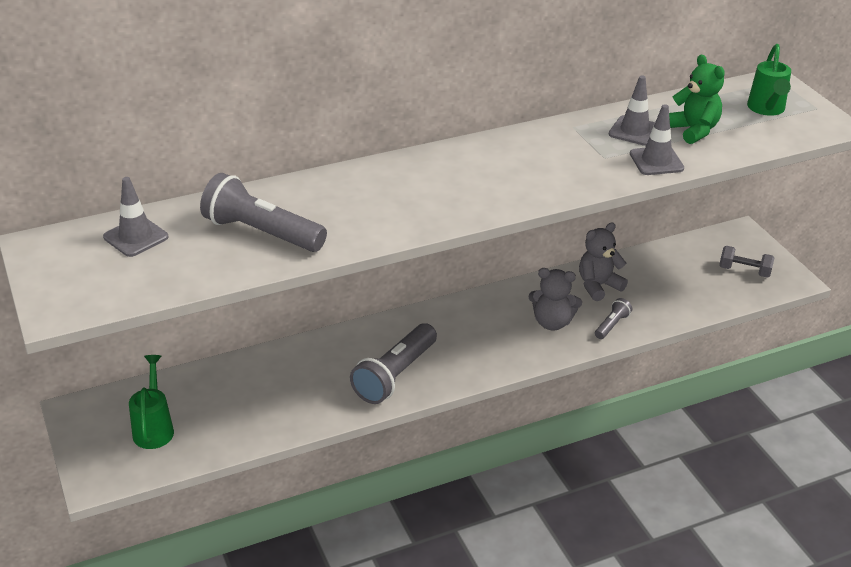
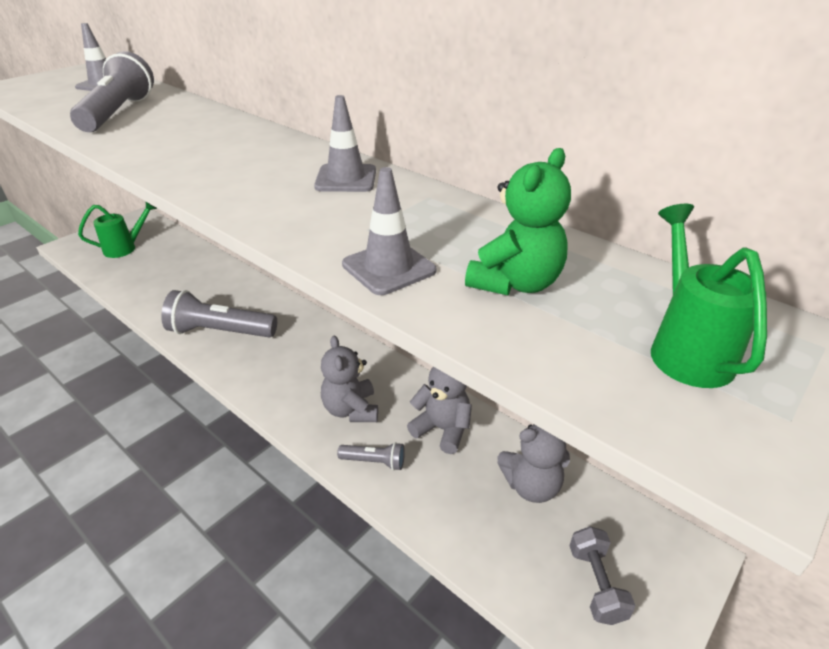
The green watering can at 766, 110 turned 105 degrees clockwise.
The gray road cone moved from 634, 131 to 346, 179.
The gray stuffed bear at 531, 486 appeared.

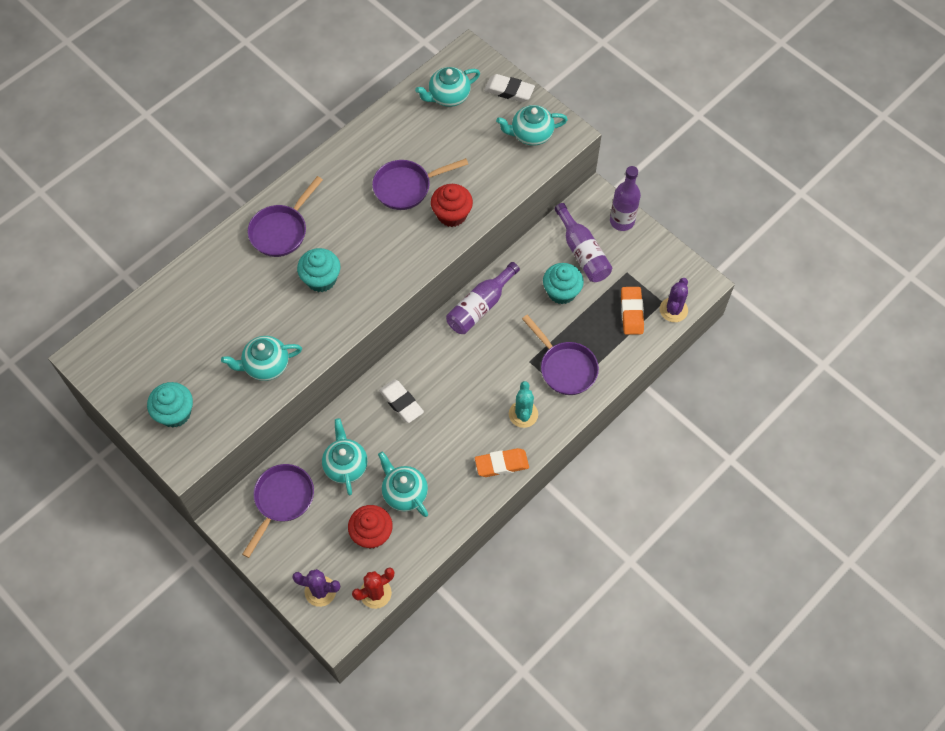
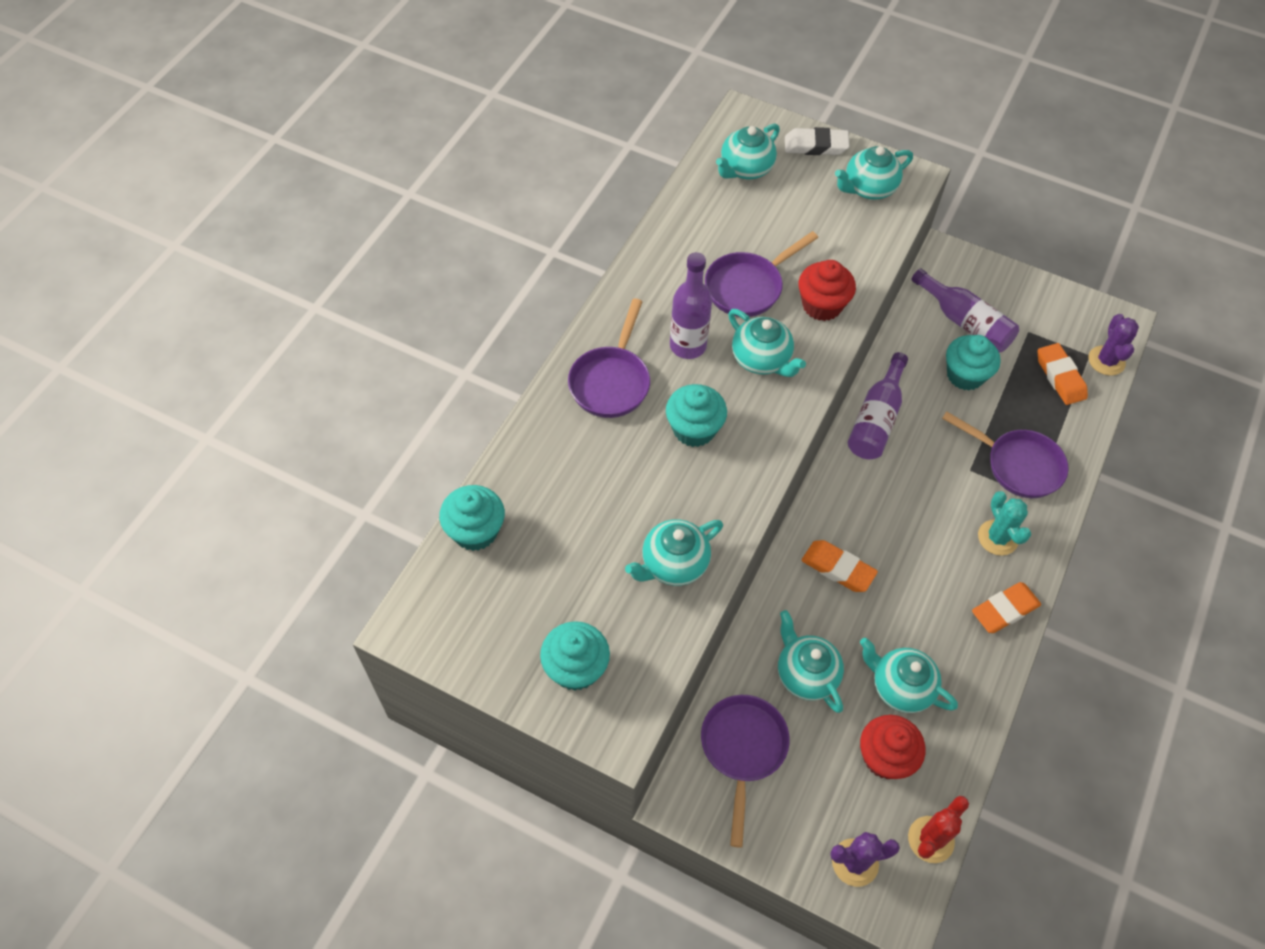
The violet flask moved from 622, 221 to 688, 345.
The white gum eraser at 401, 403 became the bright orange gum eraser at 838, 568.
The aqua china teapot at 761, 359 appeared.
The aqua fairy cake at 475, 531 appeared.

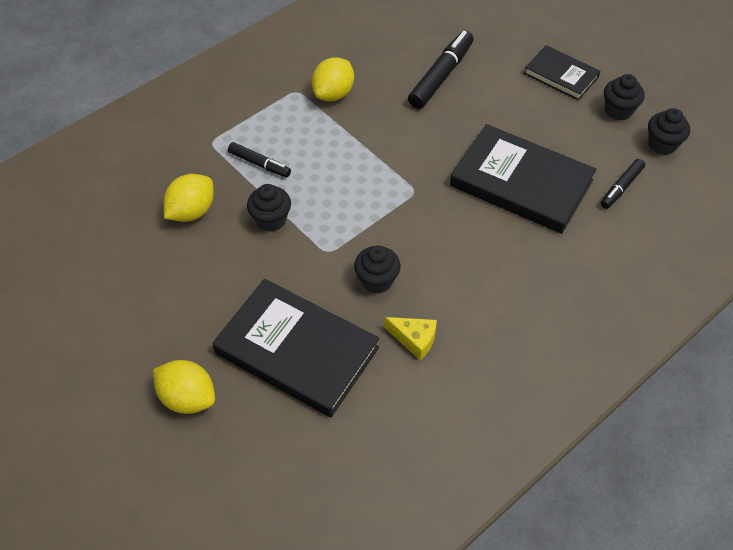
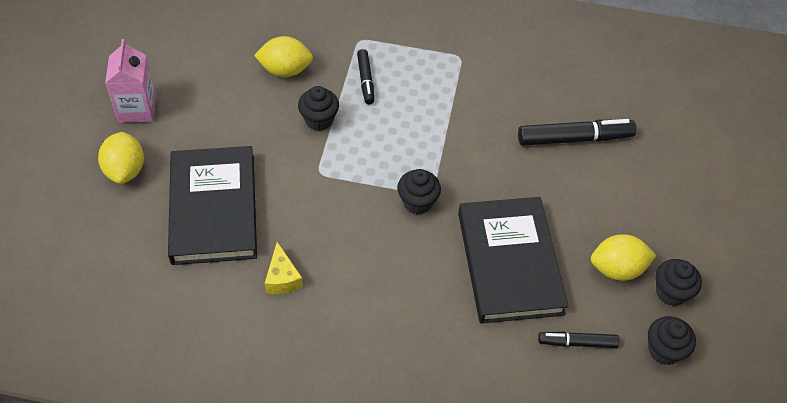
The ebony book at 561, 75 disappeared.
The yellow citrus fruit moved from 333, 94 to 617, 269.
The ebony fairy cake moved from 377, 280 to 417, 202.
The pink carton at 137, 109 appeared.

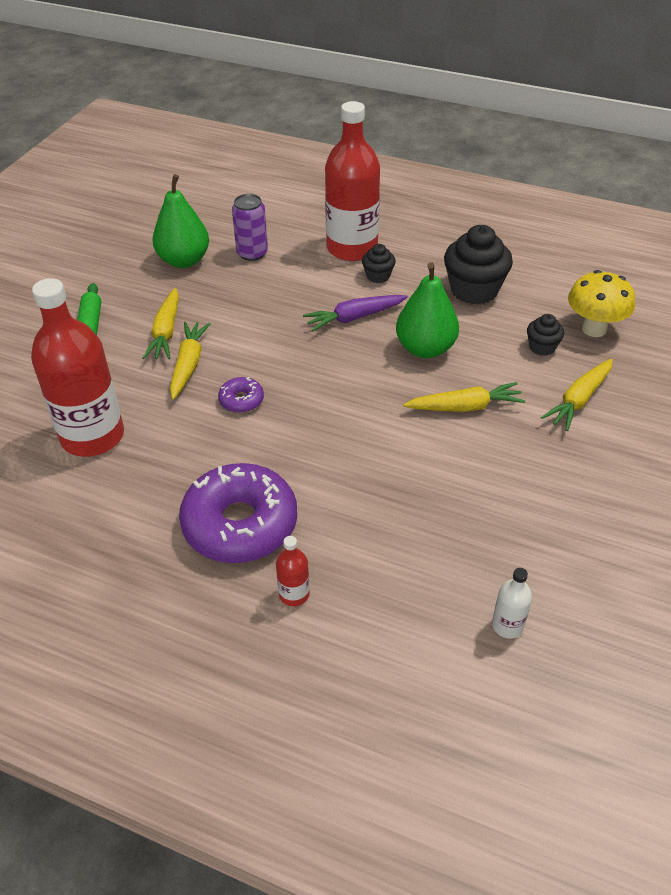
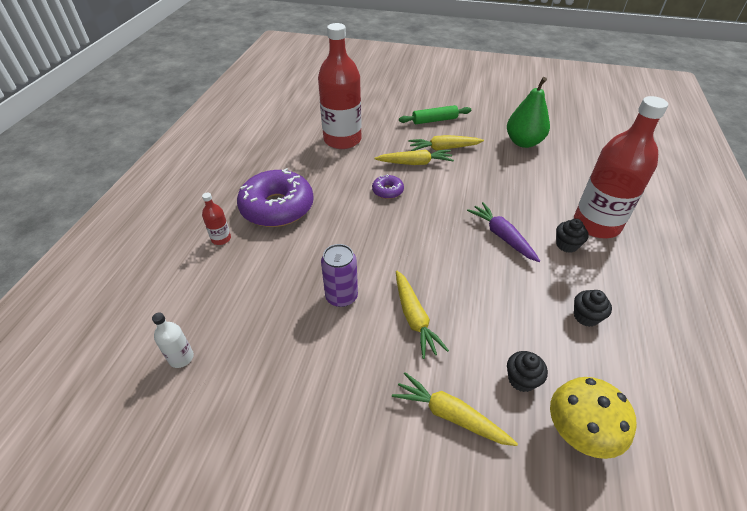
The violet tin moved from 252, 253 to 341, 296.
The ebony fairy cake at 474, 290 changed to 0.51 times the size.
The green pear at 425, 348 disappeared.

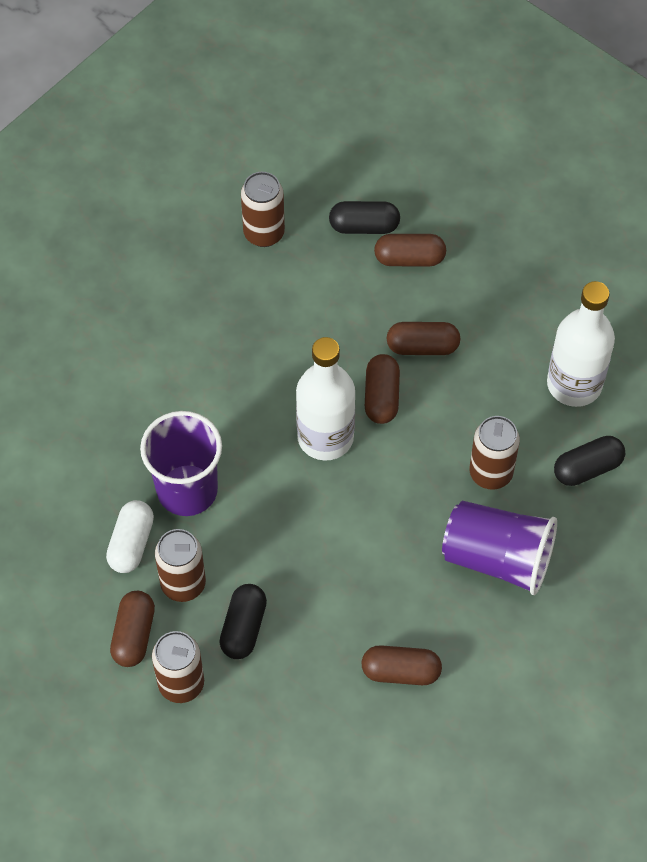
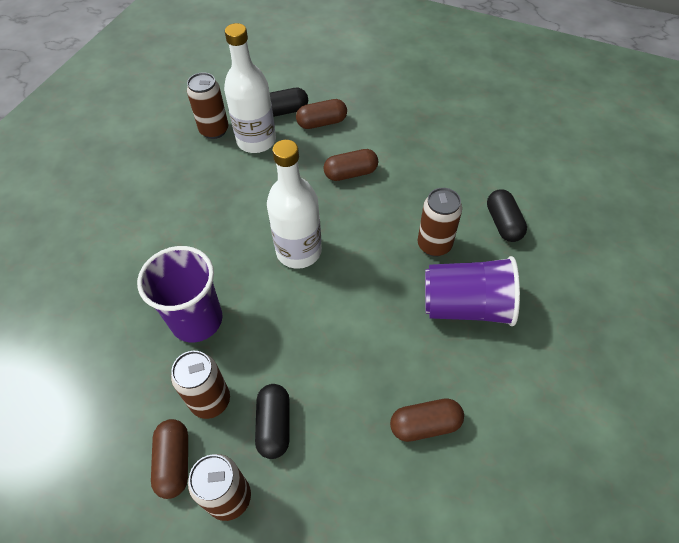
The white flask moved from 574, 384 to 256, 141.
The dark brown pill shape at 381, 397 disappeared.
The ebony pill shape at 587, 468 turned 60 degrees counterclockwise.
The white pill shape at 131, 543 disappeared.

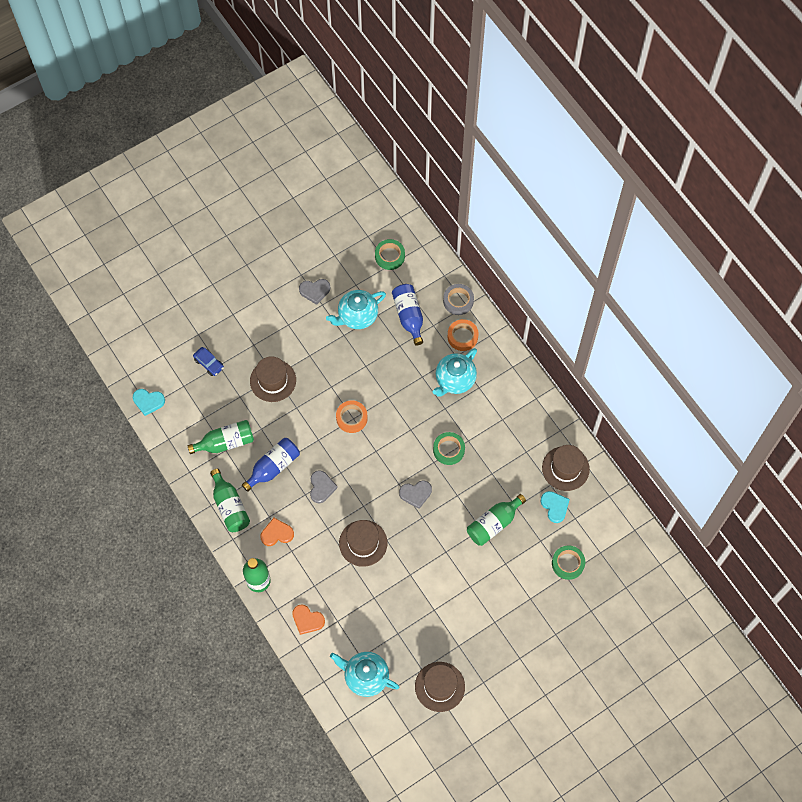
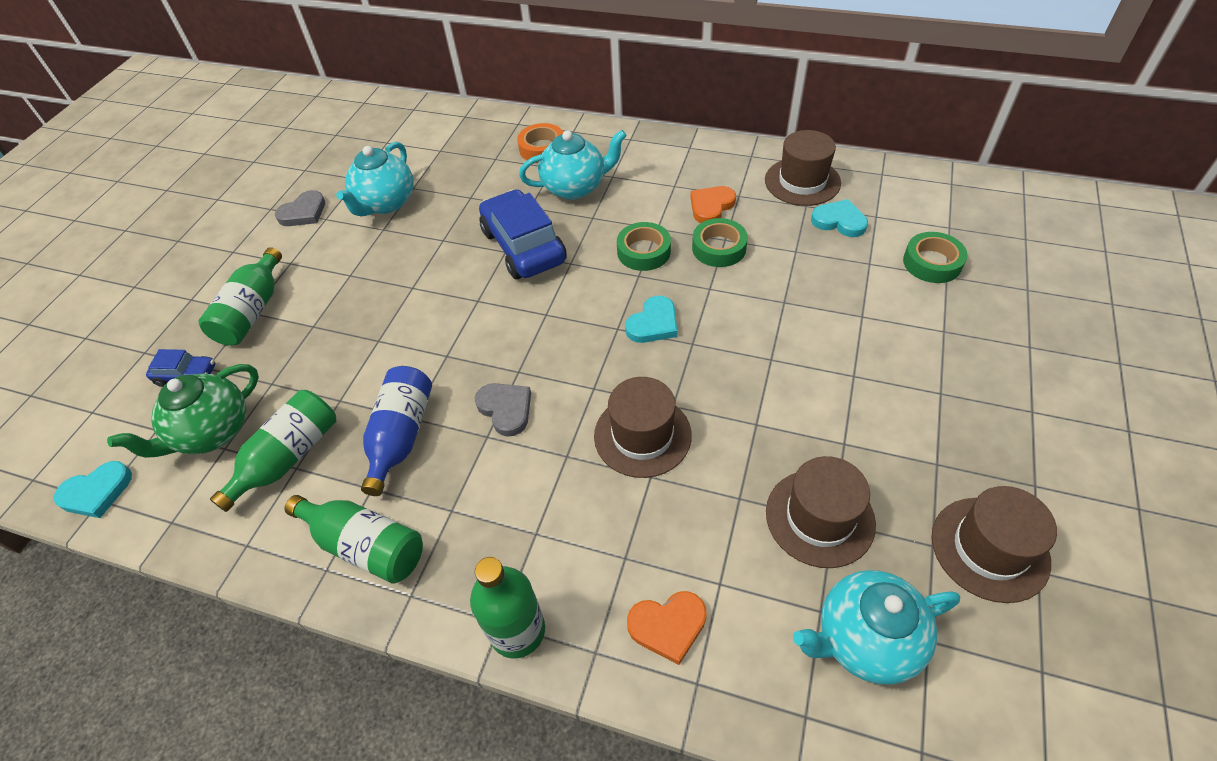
The green sticky tape moved from 389, 256 to 719, 248.
The royal blue flask at 409, 316 disappeared.
The gray sticky tape at 458, 301 disappeared.
The aqua china teapot at 454, 380 turned 105 degrees counterclockwise.
The dark brown tall hat moved from 273, 380 to 819, 517.
The bright orange sticky tape at 351, 418 disappeared.
The gray love heart at 415, 494 became the aqua love heart at 653, 323.
The green flask moved from 494, 523 to 253, 311.
The bright orange love heart moved from 277, 533 to 711, 206.
The royal blue toy car at 524, 246 appeared.
The green china teapot at 213, 432 appeared.

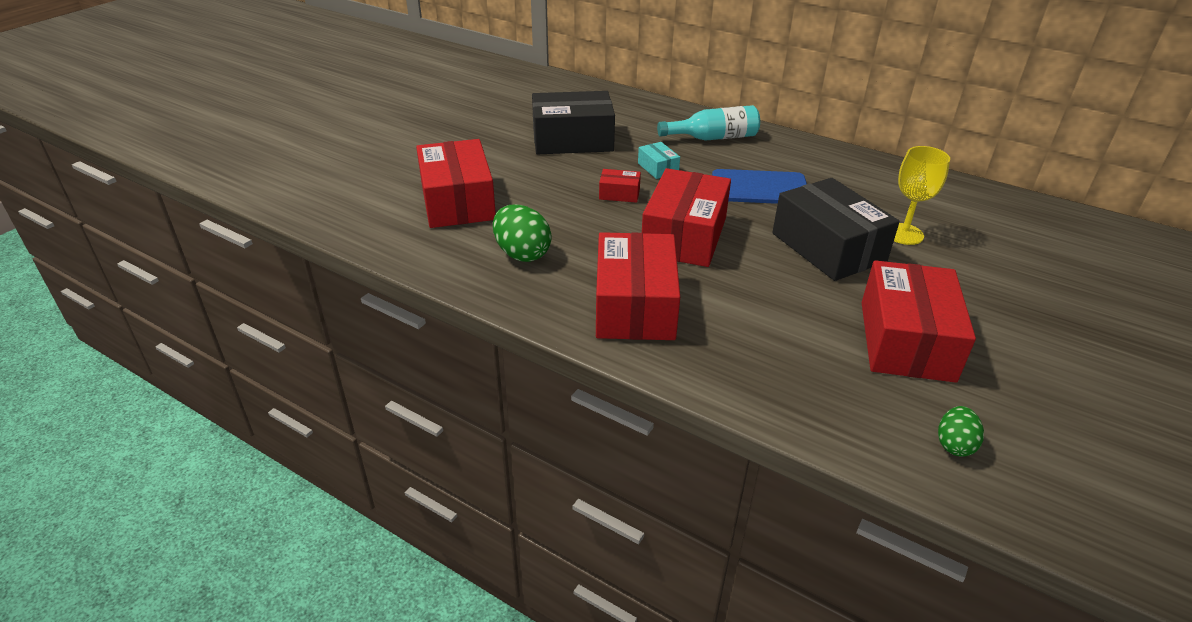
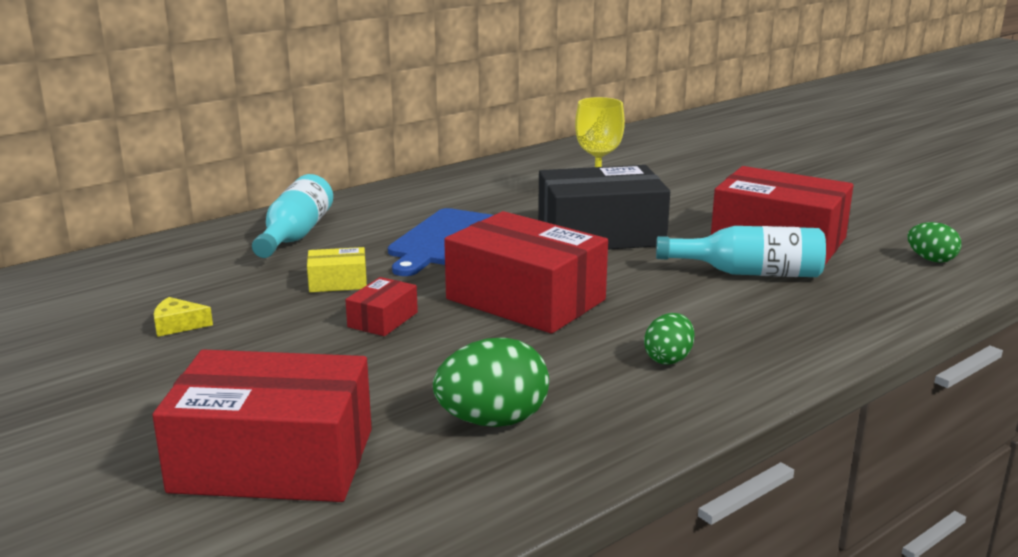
The ebony parcel at 572, 140 was replaced by the yellow cheese wedge at 178, 325.
The aqua parcel at 658, 168 became the yellow parcel at 338, 282.
The red parcel at 635, 306 was replaced by the green toy egg at 668, 359.
The aqua flask at 749, 273 appeared.

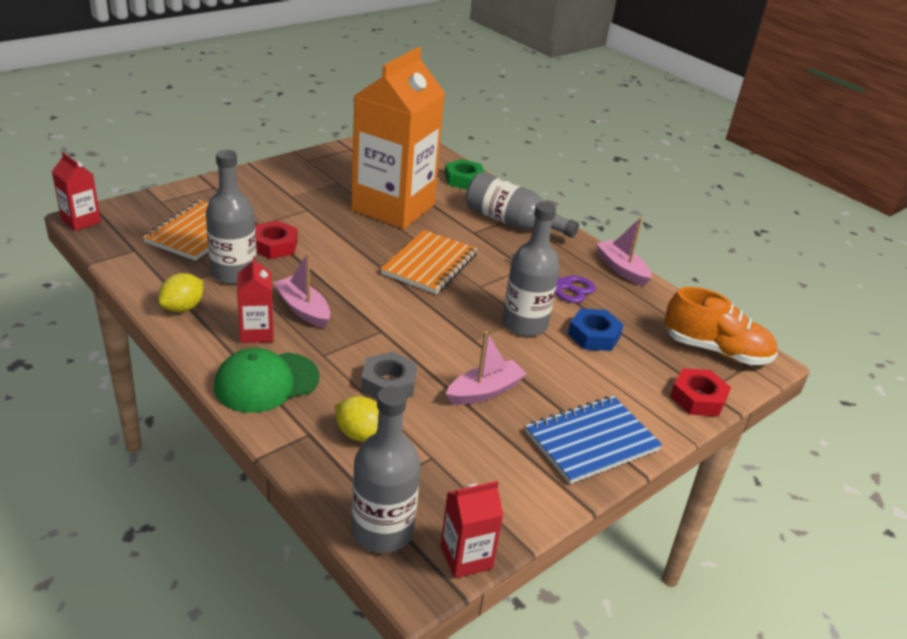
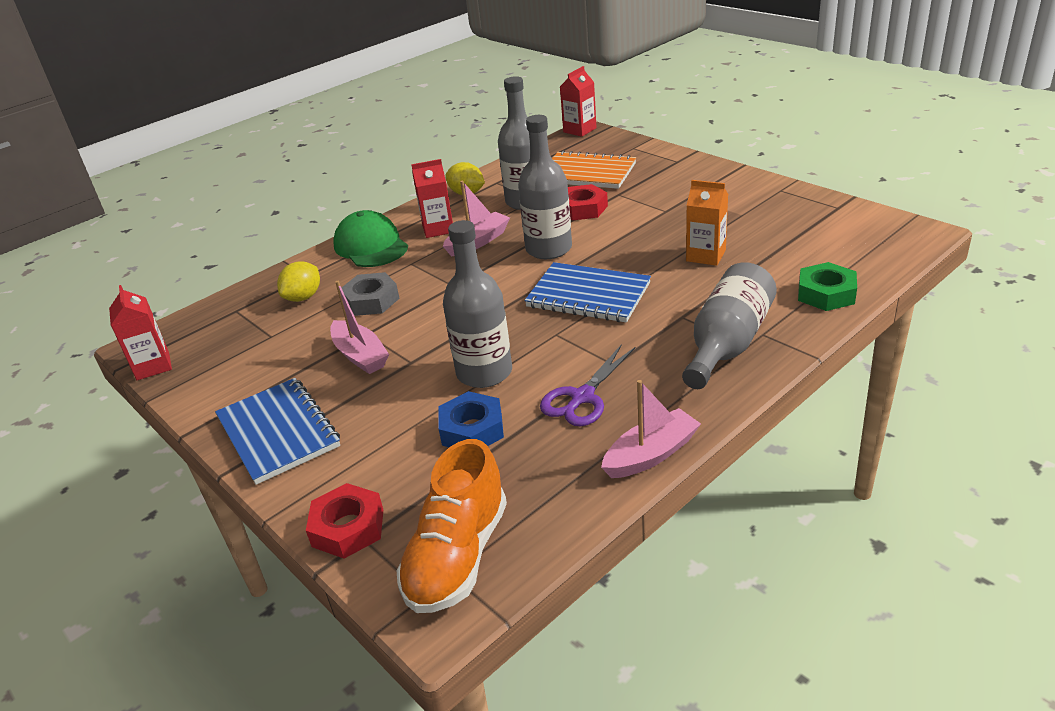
The bright orange carton at 393, 207 changed to 0.41 times the size.
The bright orange notepad at 429, 264 became the royal blue notepad at 588, 295.
The gray flask moved from 382, 531 to 549, 249.

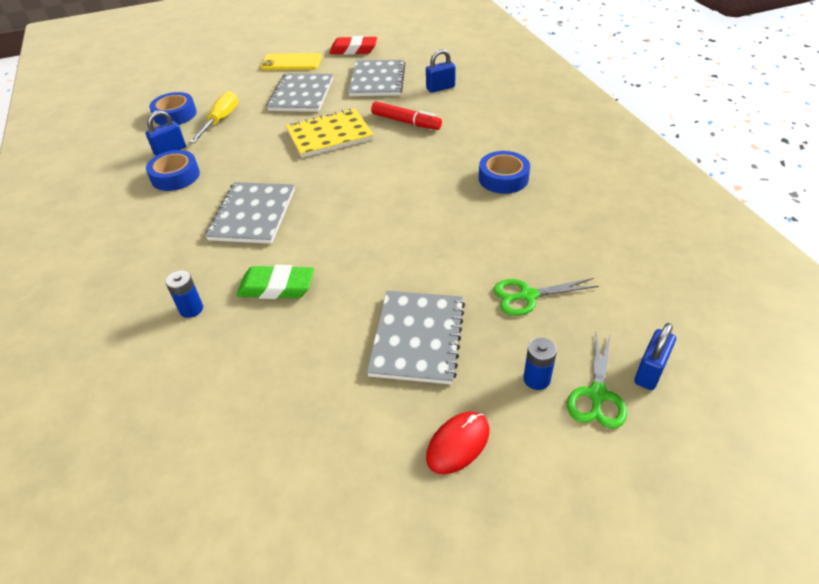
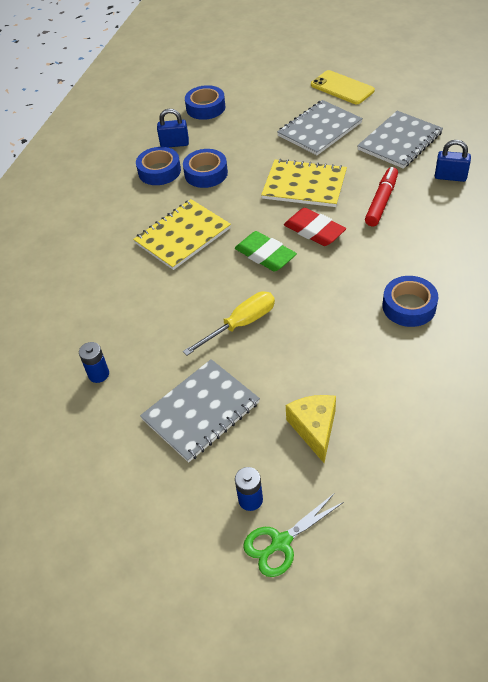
The red gum eraser moved from 353, 50 to 314, 231.
The yellow screwdriver moved from 220, 120 to 241, 324.
The red marker at 406, 122 turned 135 degrees counterclockwise.
The gray notepad at 253, 214 became the yellow notepad at 182, 236.
The green gum eraser moved from 276, 287 to 265, 255.
The royal blue AA battery moved from 191, 309 to 98, 374.
The green scissors at 528, 296 was replaced by the yellow cheese wedge at 314, 429.
The royal blue padlock at 650, 372 disappeared.
The red mouse at 458, 444 disappeared.
The royal blue sticky tape at 206, 173 appeared.

